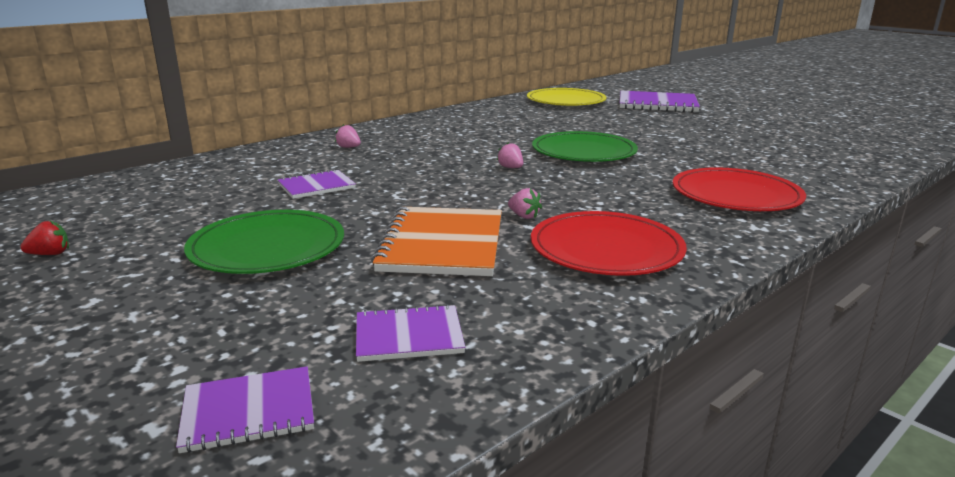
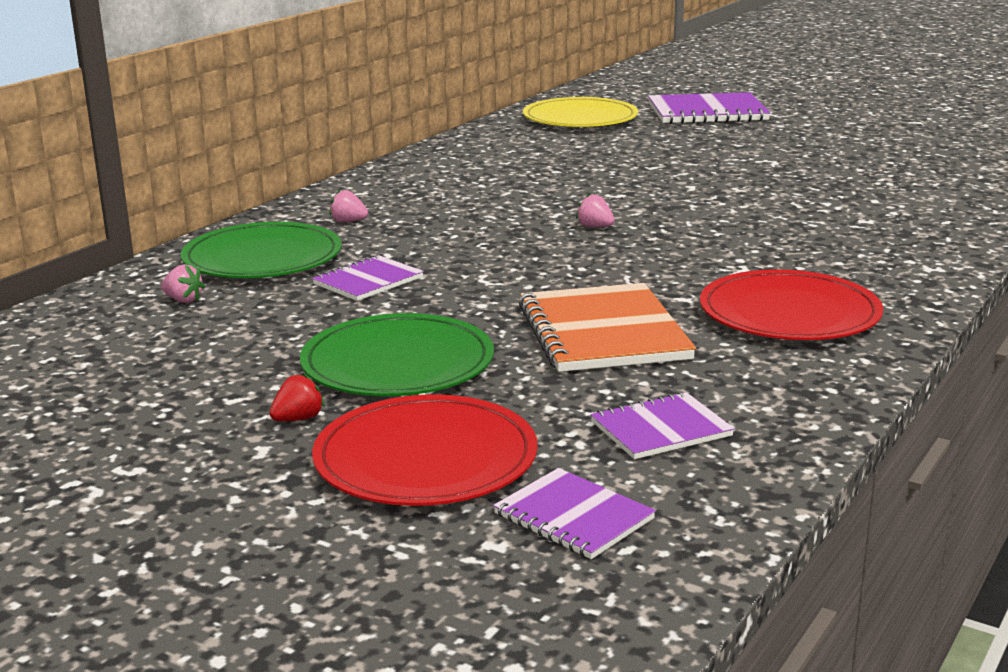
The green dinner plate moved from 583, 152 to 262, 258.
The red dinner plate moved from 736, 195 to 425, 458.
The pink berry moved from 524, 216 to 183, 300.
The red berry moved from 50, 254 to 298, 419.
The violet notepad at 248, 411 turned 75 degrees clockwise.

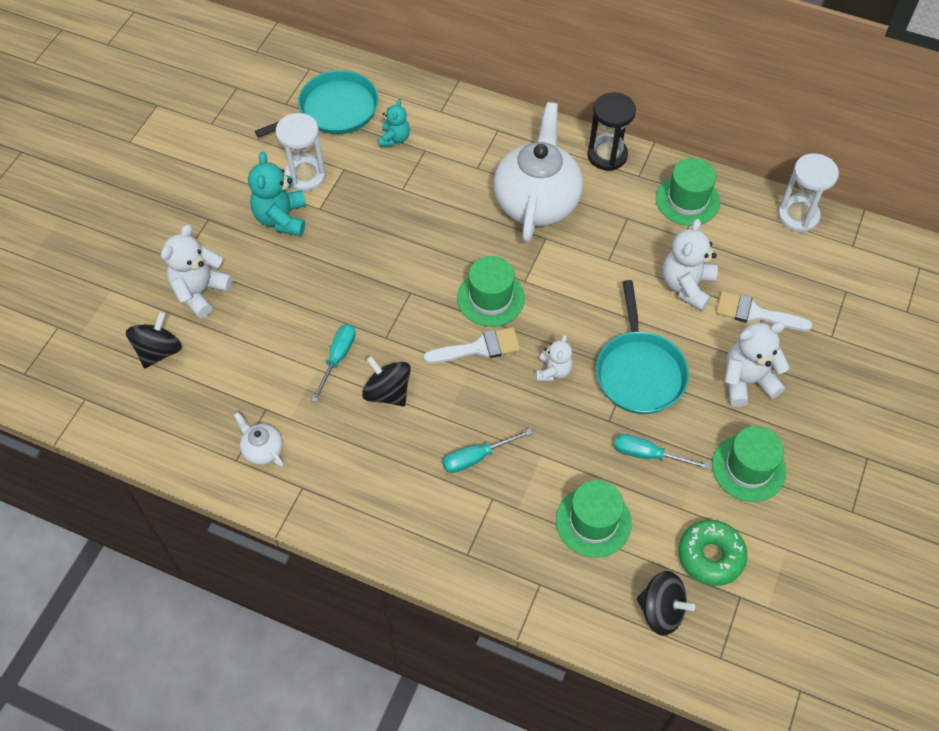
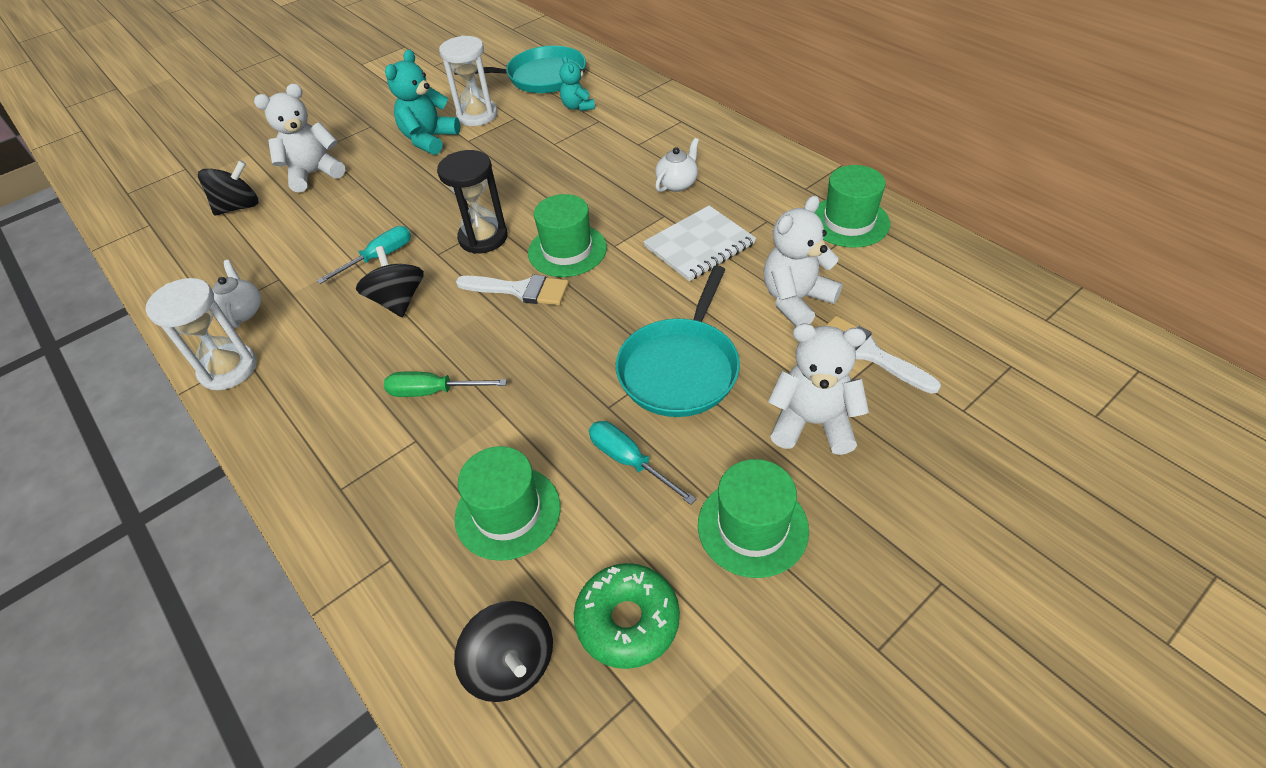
The ebony sandglass moved from 607, 155 to 483, 238.
The aqua stuffed bear at 394, 139 turned 120 degrees clockwise.
The white china teapot at 536, 202 changed to 0.42 times the size.
The white sandglass moved from 798, 216 to 228, 369.
The white stuffed bear at 553, 371 disappeared.
The aqua screwdriver at 477, 457 became the green screwdriver at 433, 392.
The white notepad at 699, 245 appeared.

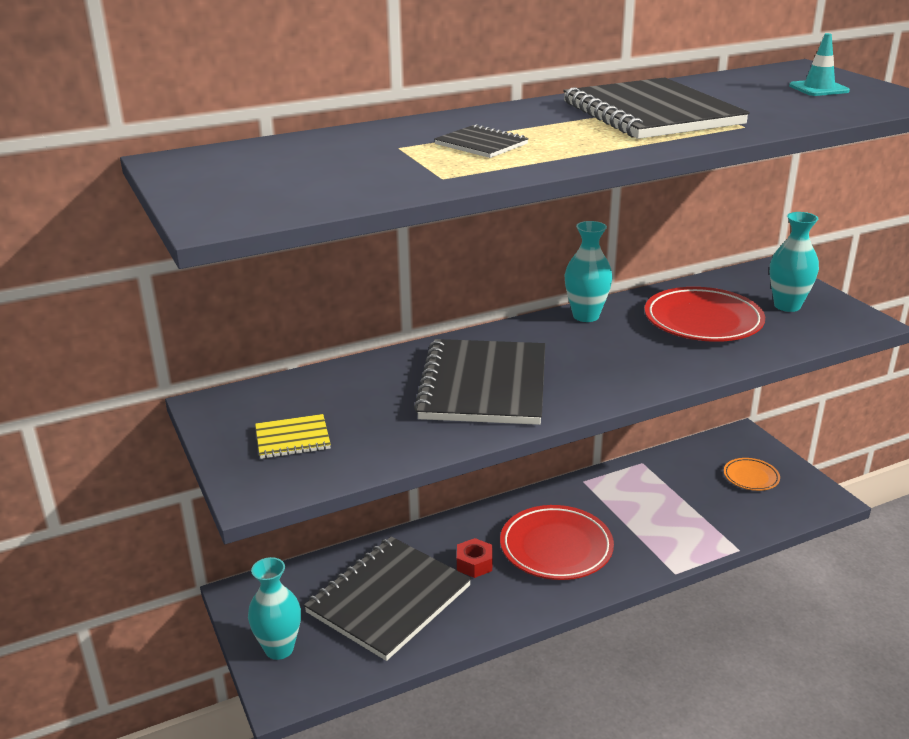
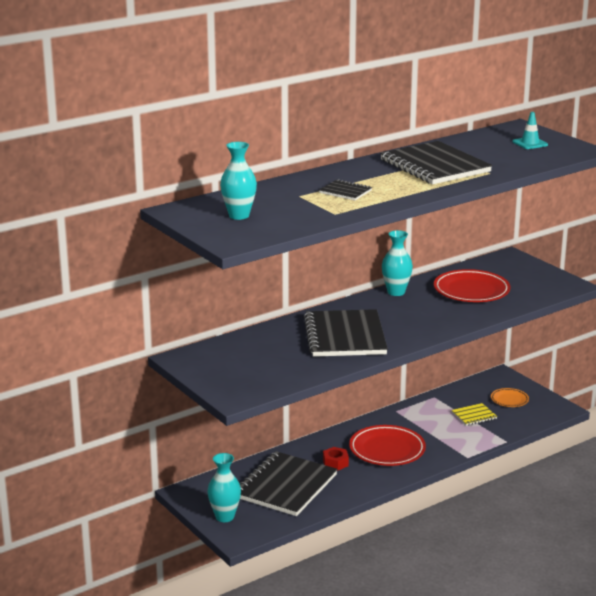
The aqua flower vase moved from 787, 306 to 239, 216.
The yellow notepad moved from 292, 439 to 474, 416.

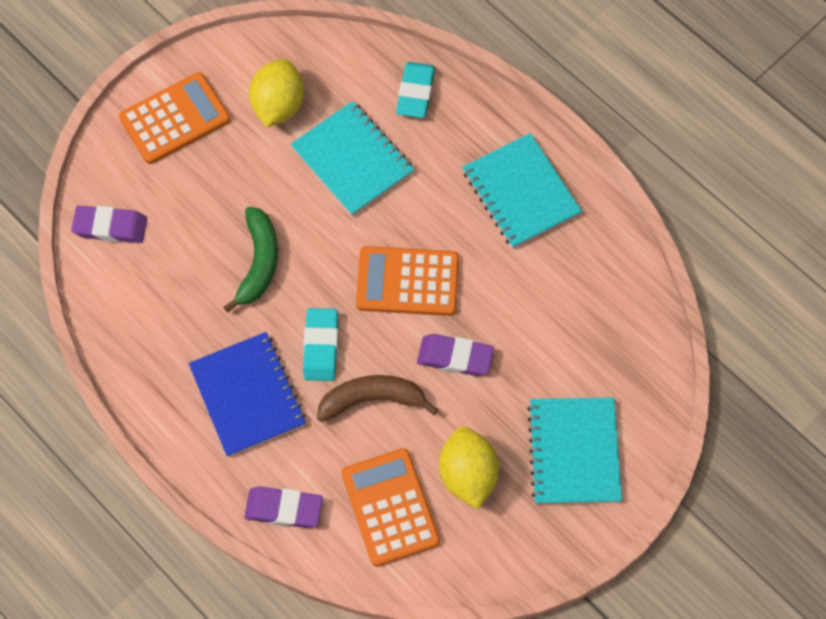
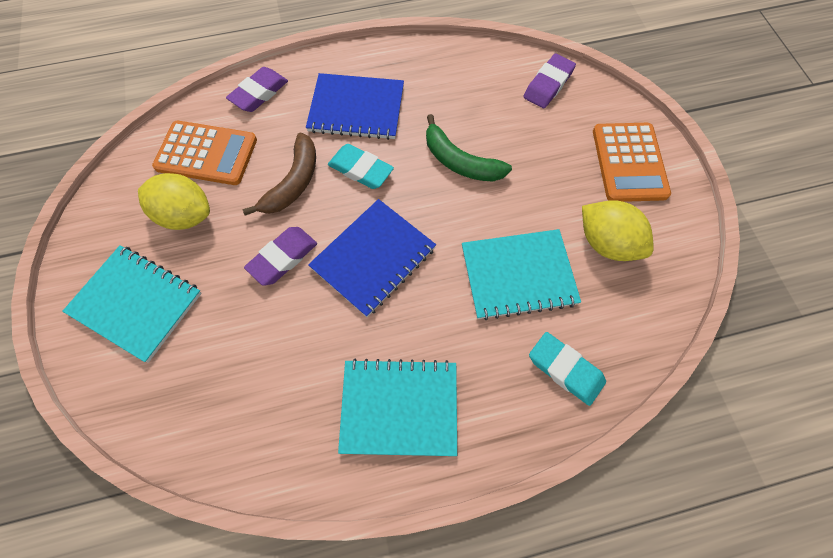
The bright orange adding machine at 407, 282 was replaced by the royal blue notepad at 373, 258.

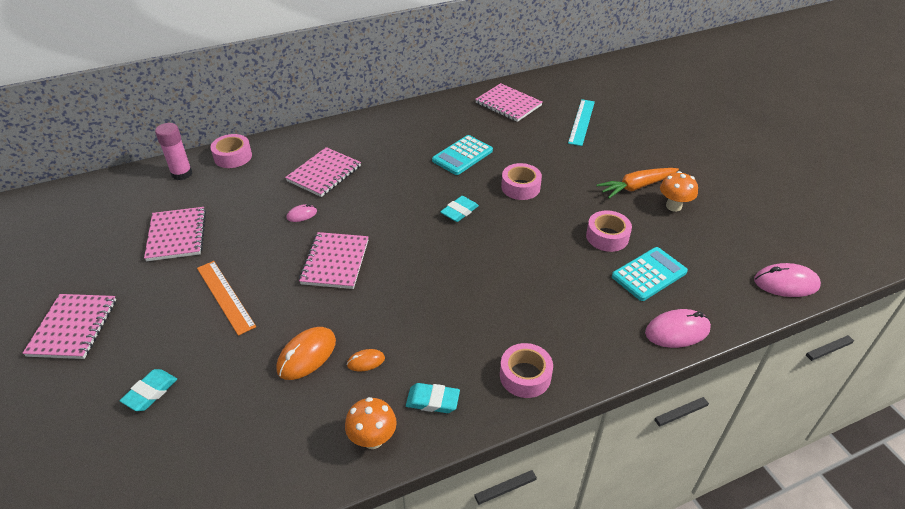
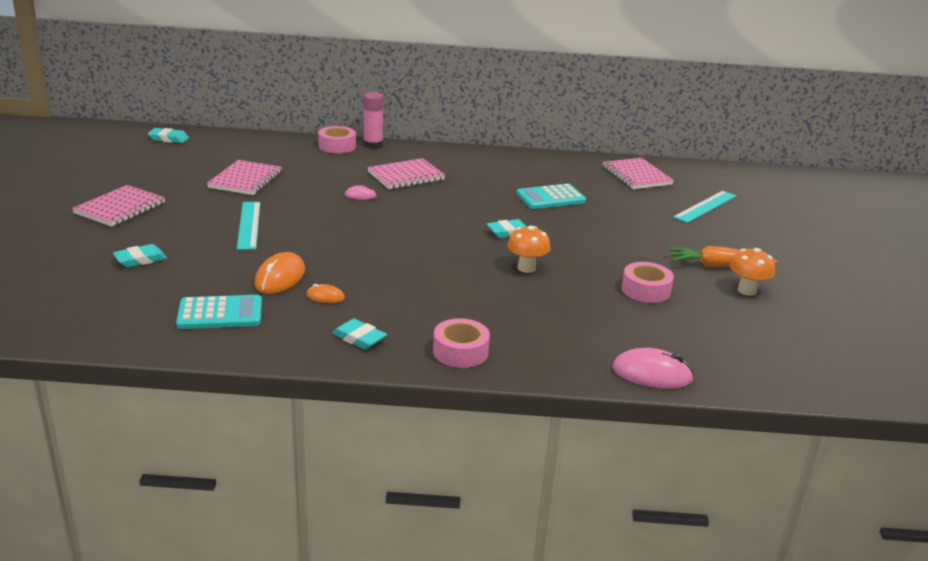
The pink glue moved from 182, 174 to 373, 145.
The pink sticky tape at 520, 187 disappeared.
The pink notepad at 335, 262 disappeared.
The aqua adding machine moved from 649, 274 to 220, 313.
The bright orange ruler at 225, 296 became the aqua ruler at 249, 225.
The pink mouse at 786, 283 disappeared.
The bright orange mouse at 307, 355 turned 45 degrees counterclockwise.
The bright orange toadstool moved from 373, 439 to 526, 268.
The aqua gum eraser at 168, 139 appeared.

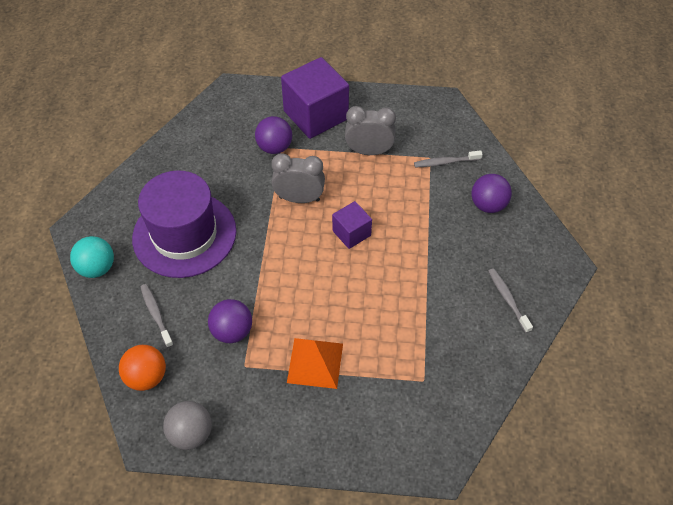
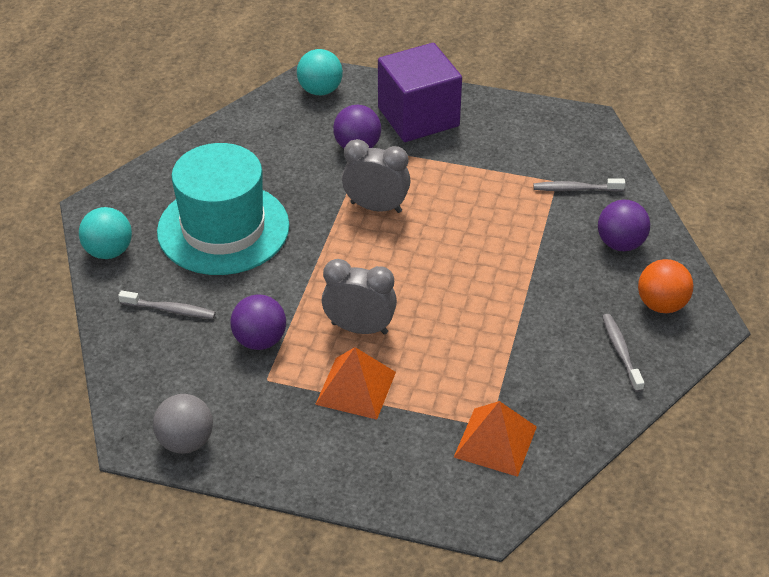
The gray bedside clock moved from 369, 151 to 359, 328.
The violet tall hat at 184, 234 became the aqua tall hat at 223, 229.
The violet cube at 351, 233 disappeared.
The gray toothbrush at 156, 314 turned 120 degrees clockwise.
The bright orange play ball moved from 146, 377 to 661, 304.
The aqua play ball at 320, 90 appeared.
The bright orange pyramid shape at 495, 442 appeared.

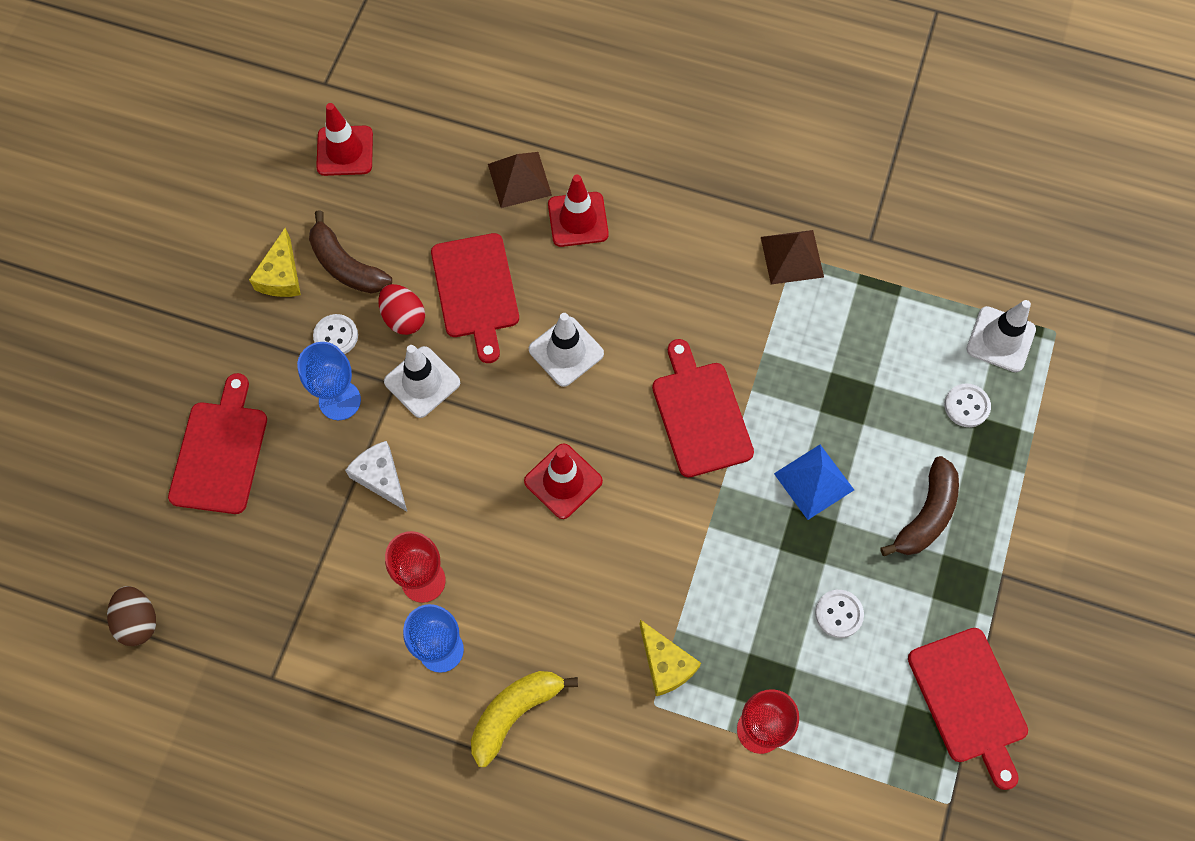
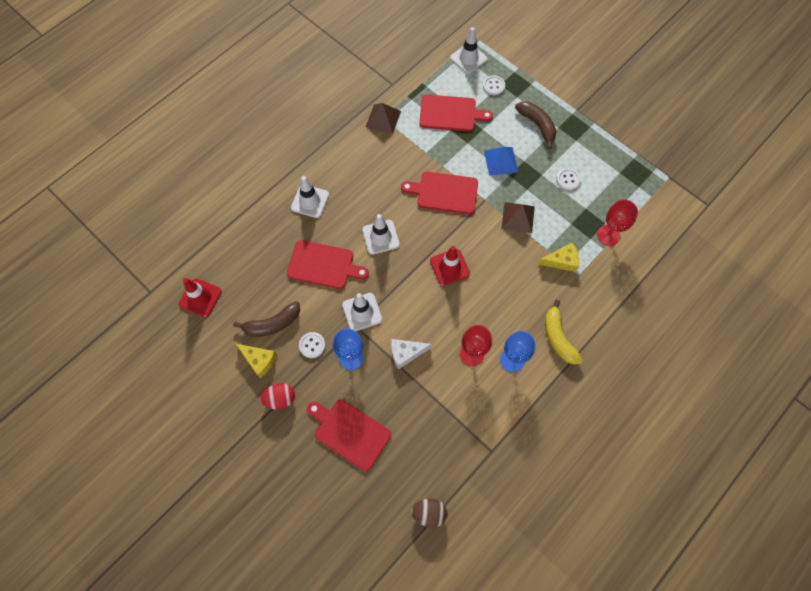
The dark brown pyramid shape moved from 519, 179 to 518, 217.
The red road cone at 578, 219 became the white road cone at 310, 201.
The red toy egg moved from 404, 318 to 280, 399.
The red chopping board moved from 969, 700 to 450, 113.

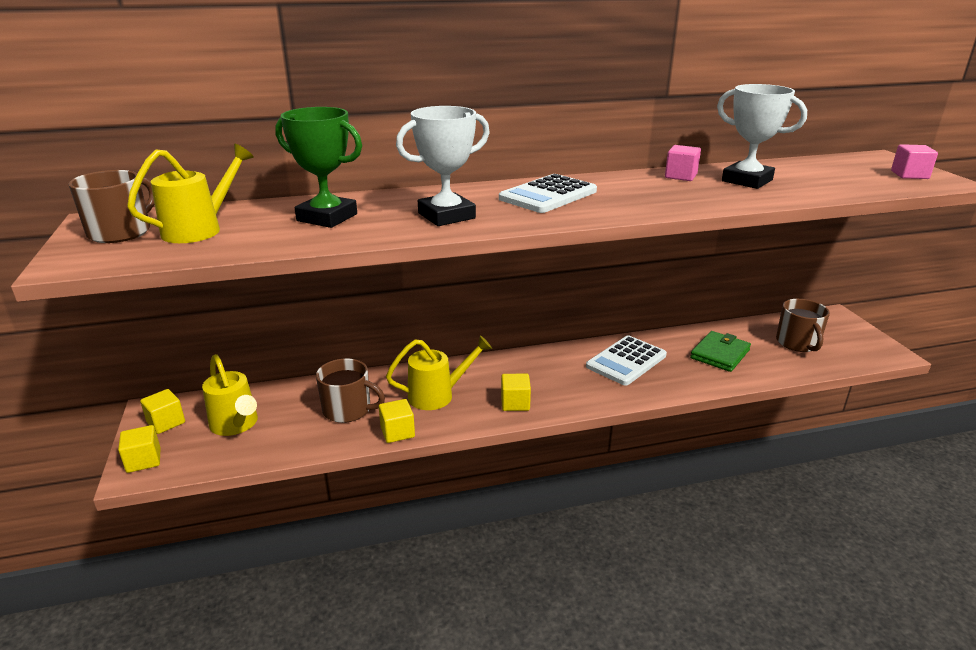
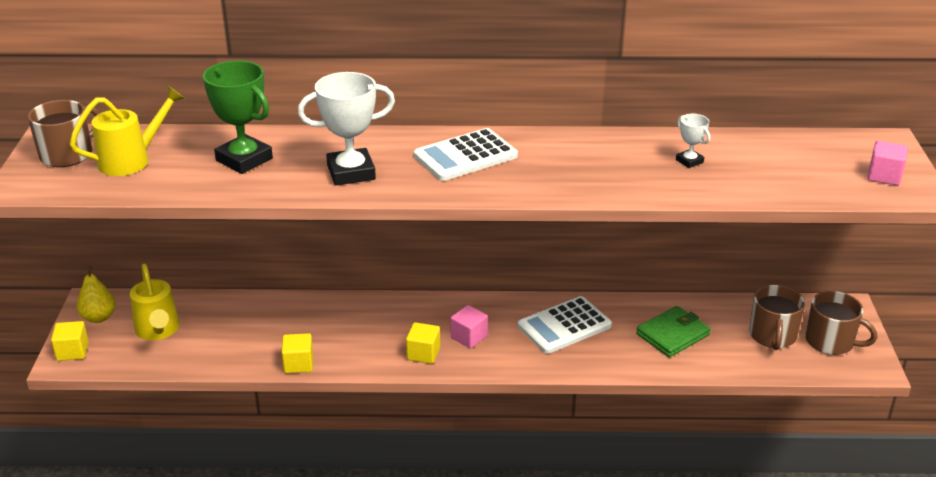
The white prize cup at 747, 180 changed to 0.49 times the size.
The pink cube moved from 680, 176 to 469, 337.
The yellow watering can at 437, 395 disappeared.
The dark brown coffee mug moved from 348, 410 to 831, 342.
The yellow cube at 166, 422 was replaced by the yellow pear at 99, 317.

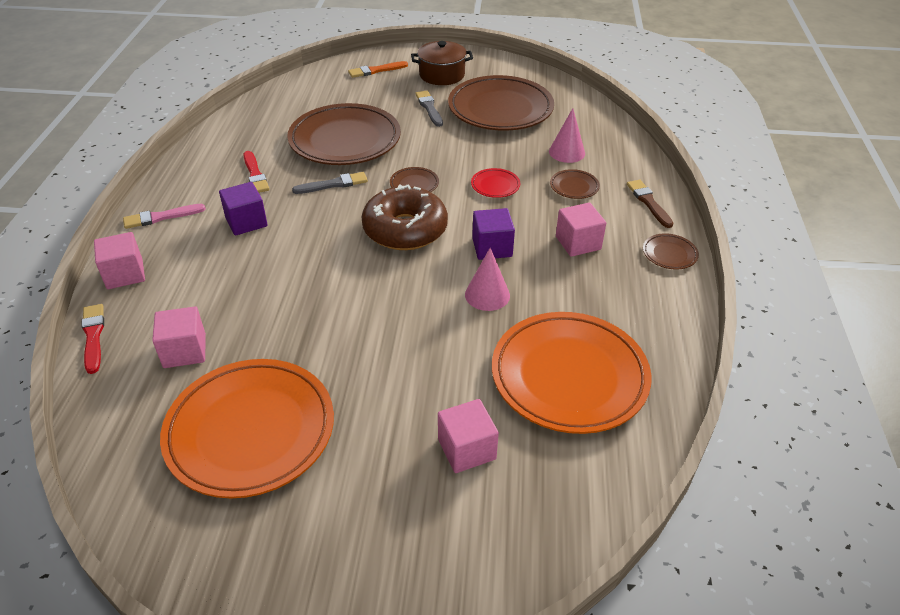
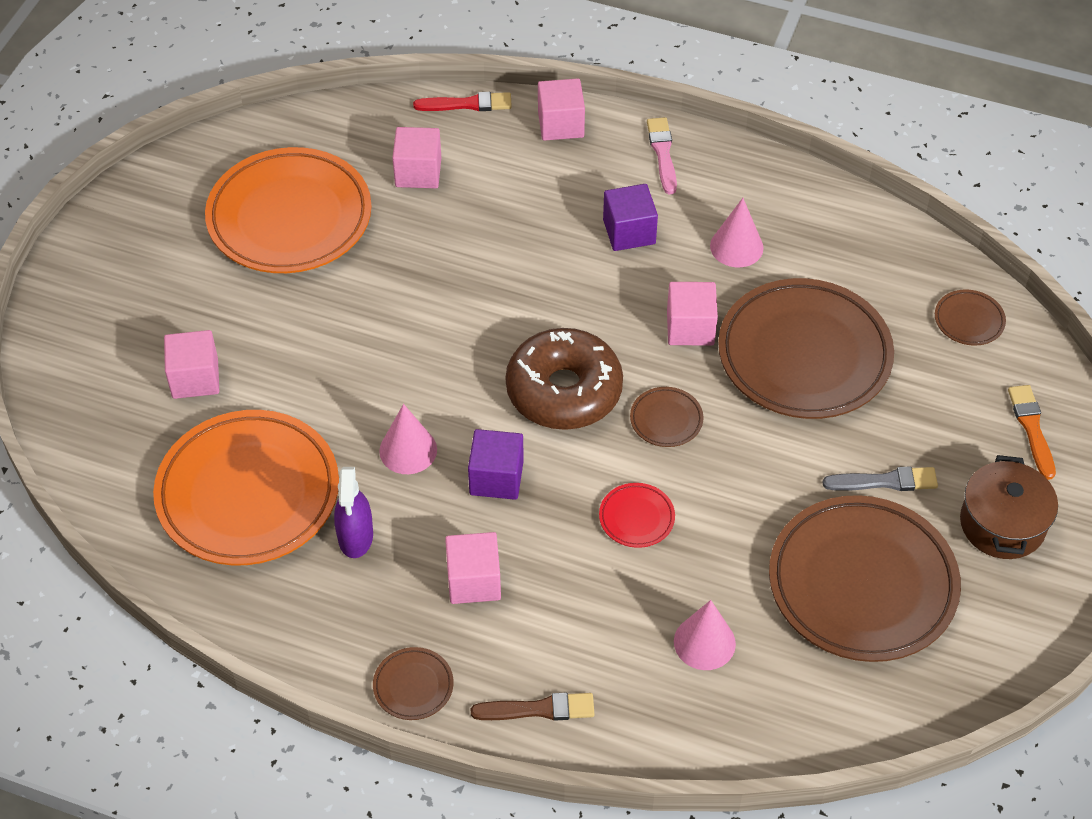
The red paint brush at 255, 174 was replaced by the pink cone at 736, 247.
The dark brown dinner plate moved from 574, 187 to 969, 320.
The gray paint brush at 333, 184 was replaced by the pink cube at 690, 328.
The violet spray cleaner at 355, 536 appeared.

